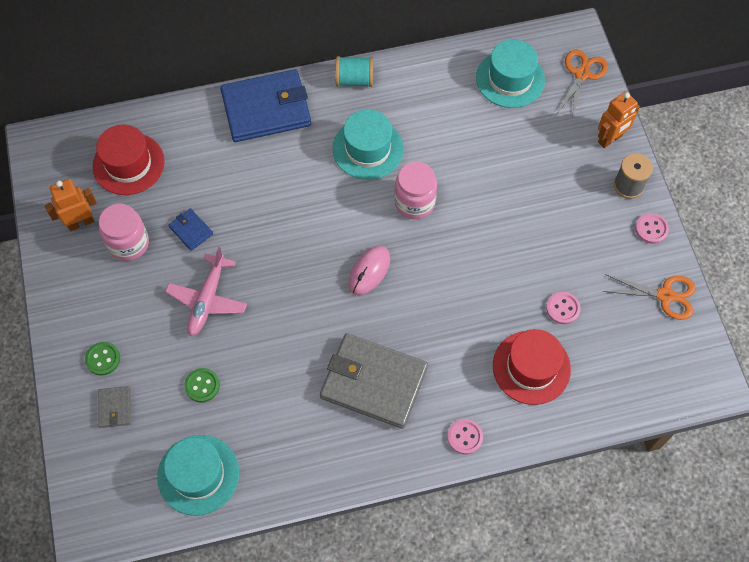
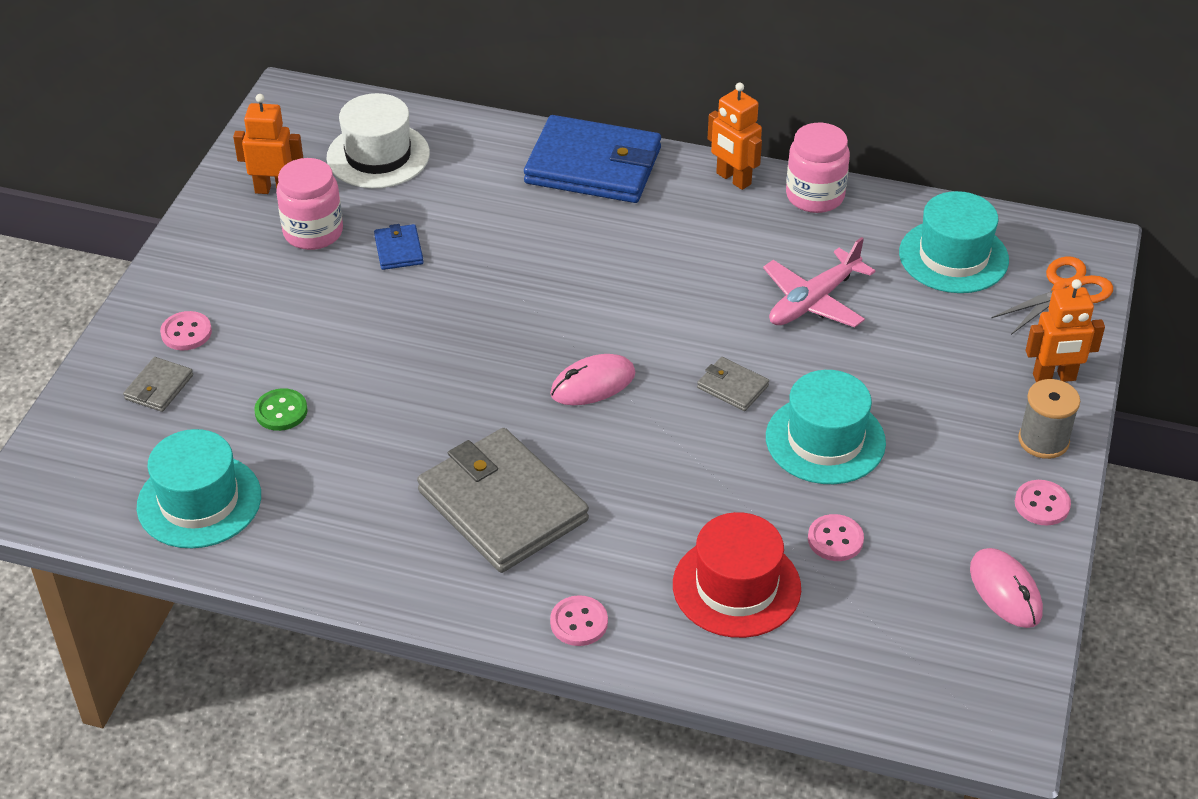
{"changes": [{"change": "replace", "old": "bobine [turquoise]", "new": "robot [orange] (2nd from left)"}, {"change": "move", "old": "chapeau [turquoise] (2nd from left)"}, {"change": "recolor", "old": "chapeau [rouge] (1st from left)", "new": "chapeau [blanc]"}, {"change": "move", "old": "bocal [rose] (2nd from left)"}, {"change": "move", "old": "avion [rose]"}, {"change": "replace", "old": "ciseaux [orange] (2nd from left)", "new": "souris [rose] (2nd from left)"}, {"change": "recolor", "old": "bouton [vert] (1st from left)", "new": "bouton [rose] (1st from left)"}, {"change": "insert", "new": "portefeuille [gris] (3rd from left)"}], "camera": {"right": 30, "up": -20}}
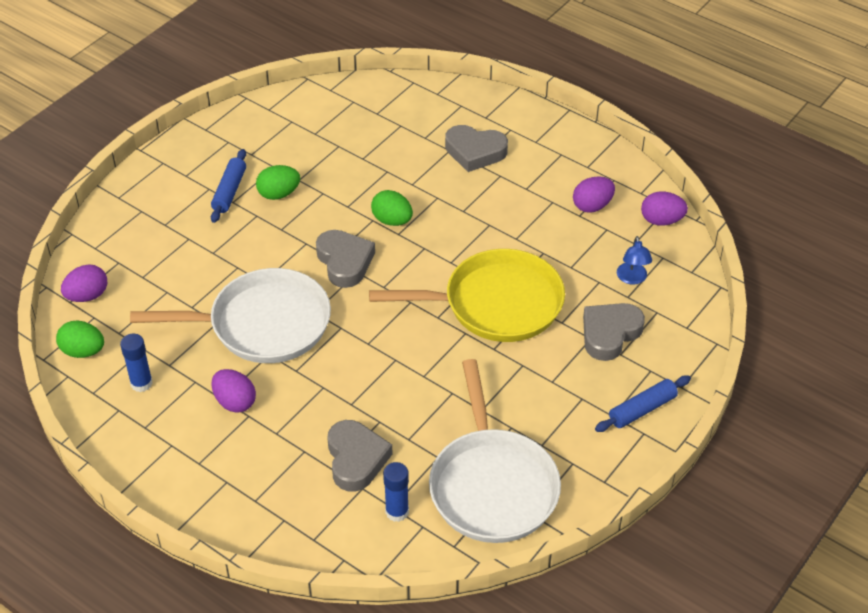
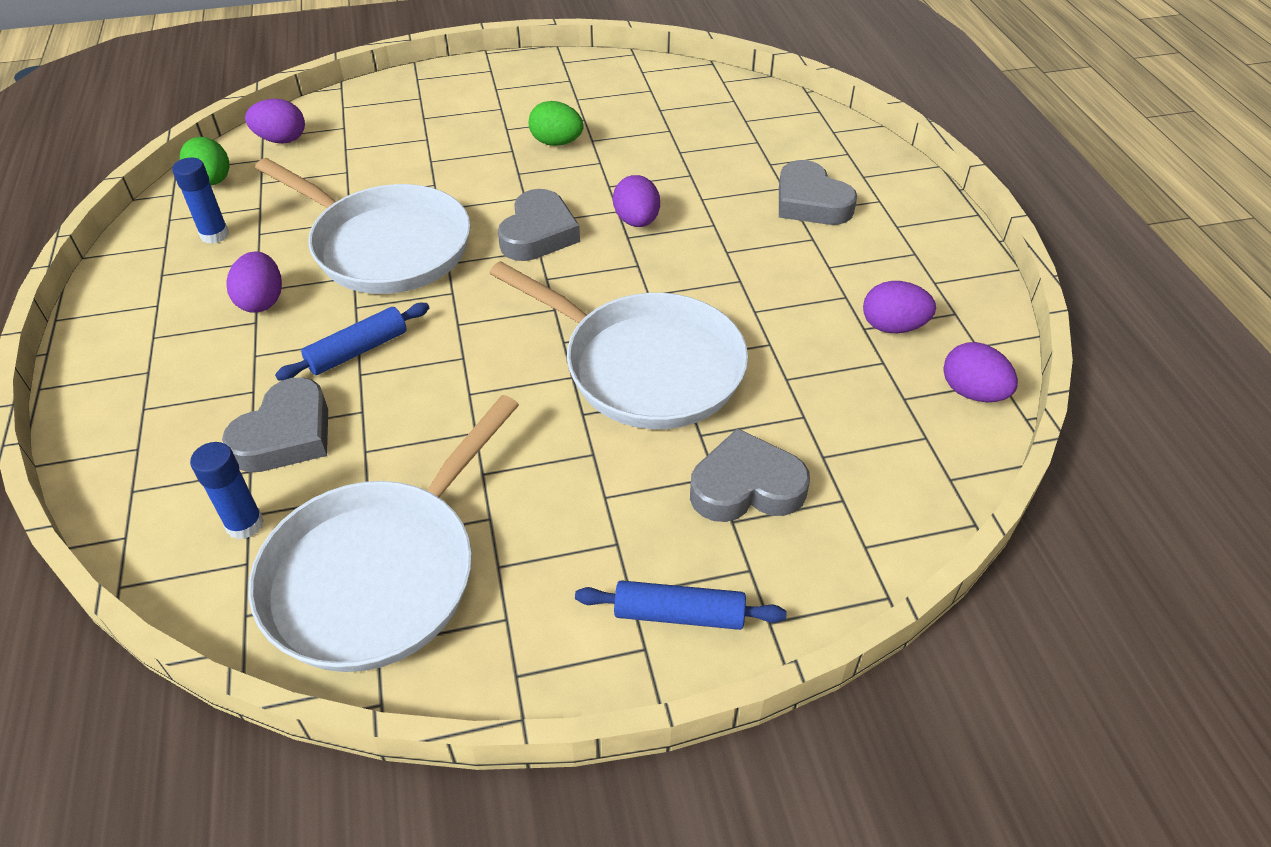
{"changes": [{"change": "move", "old": "rouleau à pâtisserie [bleu] (1st from left)"}, {"change": "recolor", "old": "œuf [vert] (3rd from left)", "new": "œuf [violet] (3rd from left)"}, {"change": "delete", "old": "lampe [bleu]"}, {"change": "recolor", "old": "poêle [jaune]", "new": "poêle [blanc] (3rd from left)"}], "camera": {"right": 40, "up": 0}}
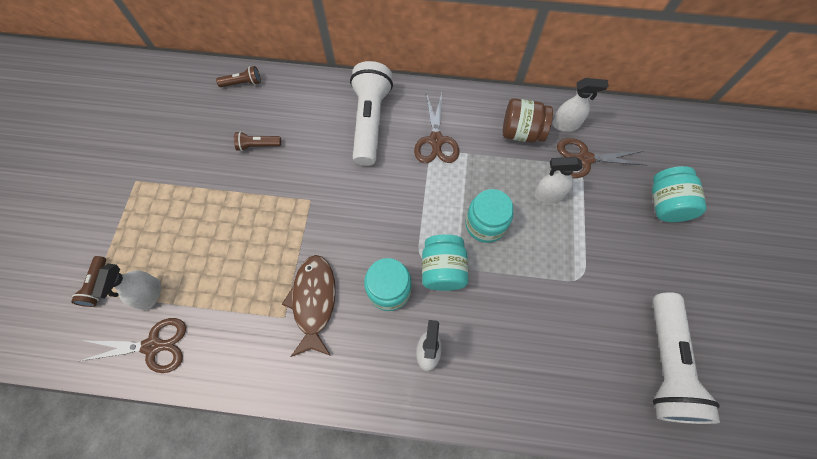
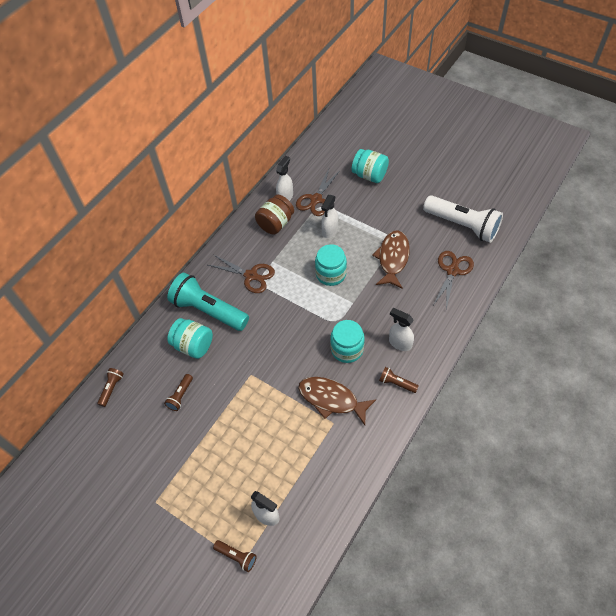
{"changes": [{"change": "recolor", "old": "lampe de poche [blanc] (1st from left)", "new": "lampe de poche [turquoise]"}, {"change": "move", "old": "bocal [turquoise] (2nd from left in the first image)", "new": "bocal [turquoise] (1st from left)"}, {"change": "move", "old": "ciseaux [marron] (1st from left in the first image)", "new": "ciseaux [marron] (3rd from left)"}, {"change": "insert", "new": "poisson [marron] (2nd from left)"}, {"change": "insert", "new": "lampe de poche [marron] (4th from left)"}], "camera": {"right": -60, "up": -10}}
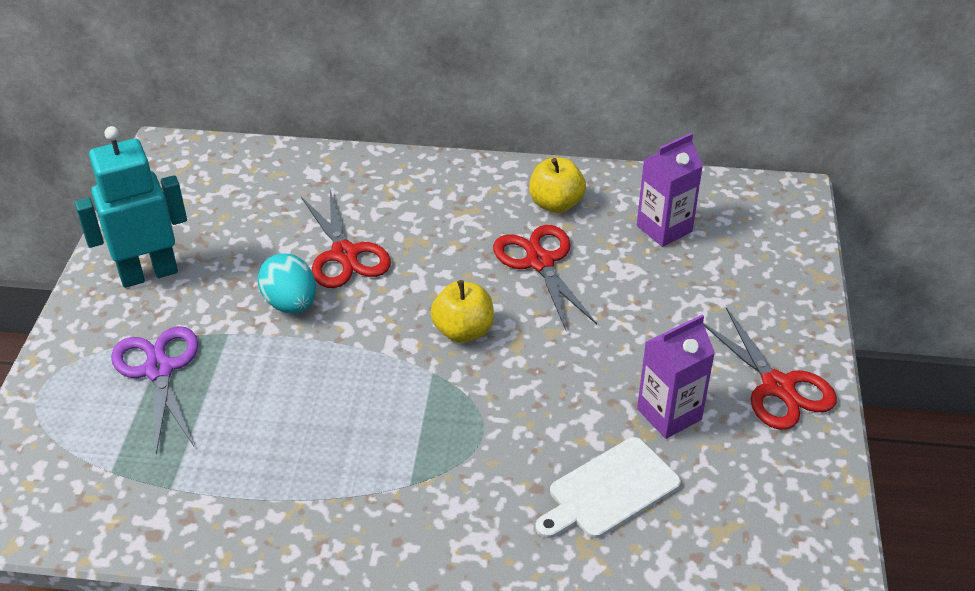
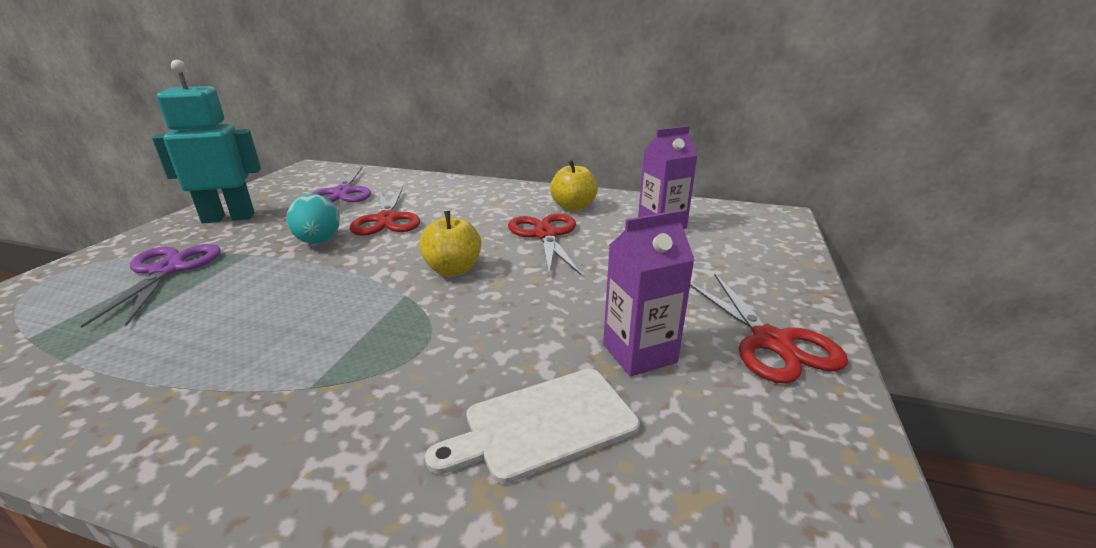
{"changes": [{"change": "insert", "new": "ciseaux [violet] (2nd from left)"}], "camera": {"right": 10, "up": -15}}
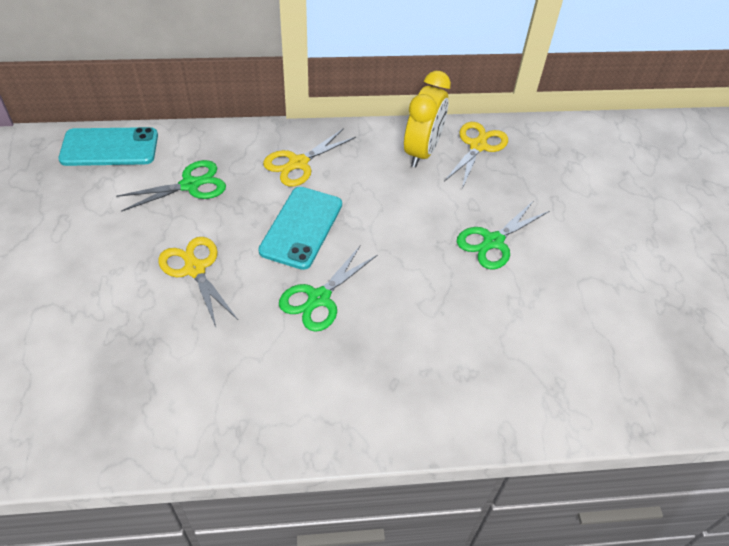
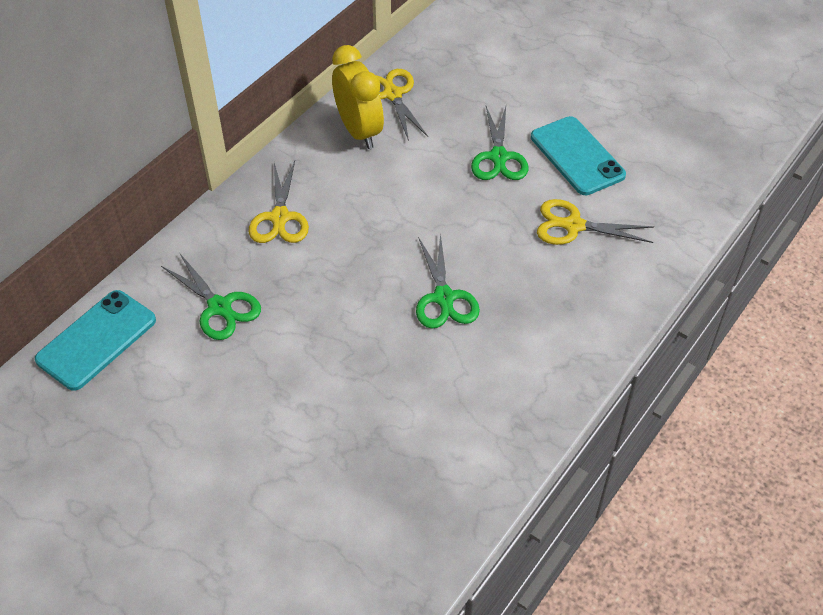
{"changes": [{"change": "rotate", "old": "ciseaux [vert] (1st from left)", "degrees": 120}, {"change": "move", "old": "téléphone [turquoise] (2nd from left)"}, {"change": "move", "old": "ciseaux [jaune] (1st from left in the first image)", "new": "ciseaux [jaune] (3rd from left)"}], "camera": {"right": -45, "up": 0}}
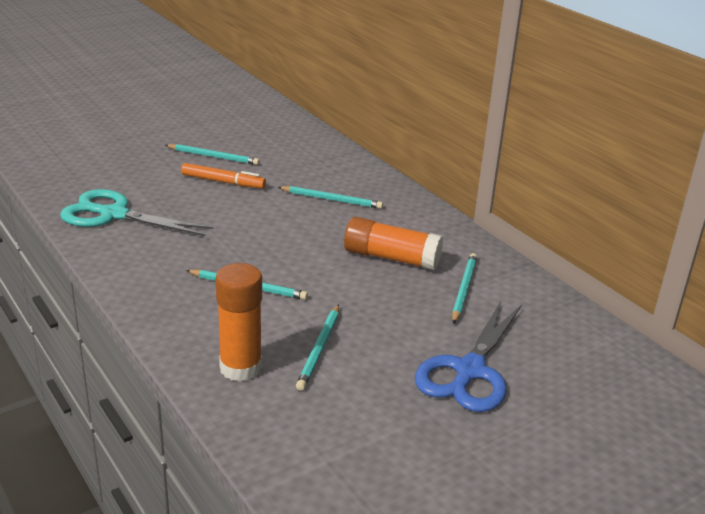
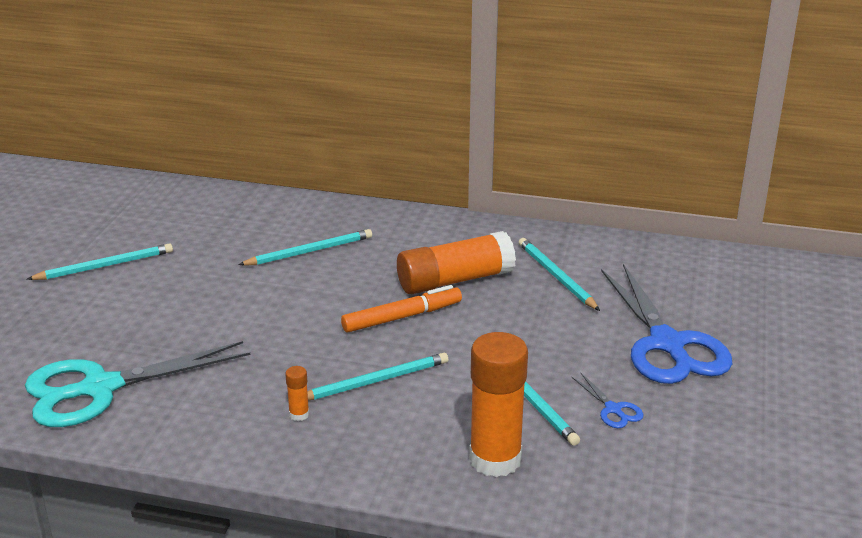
{"changes": [{"change": "move", "old": "feutre [orange]"}, {"change": "insert", "new": "bâton de colle [orange] (1st from left)"}, {"change": "insert", "new": "ciseaux [bleu] (1st from left)"}], "camera": {"right": -40, "up": 0}}
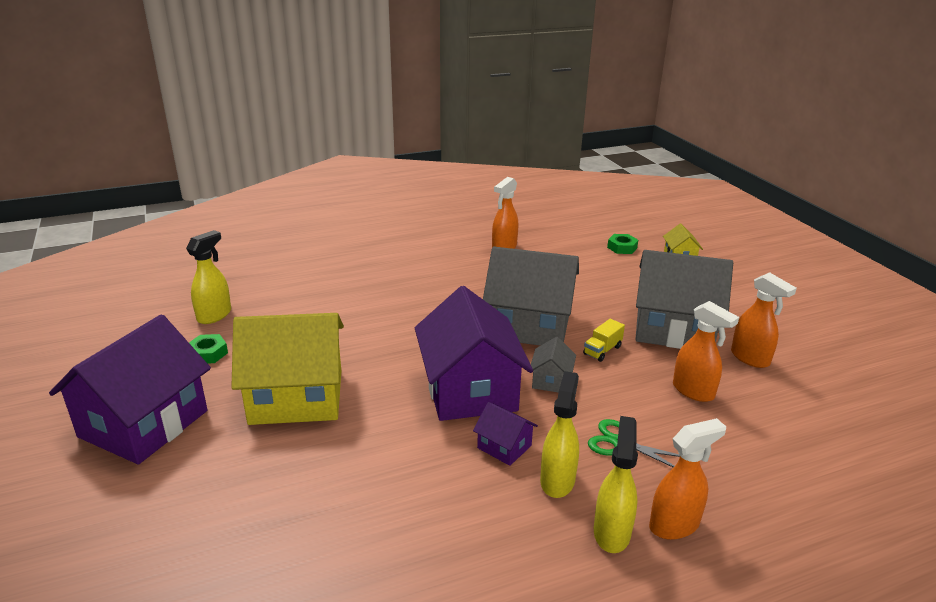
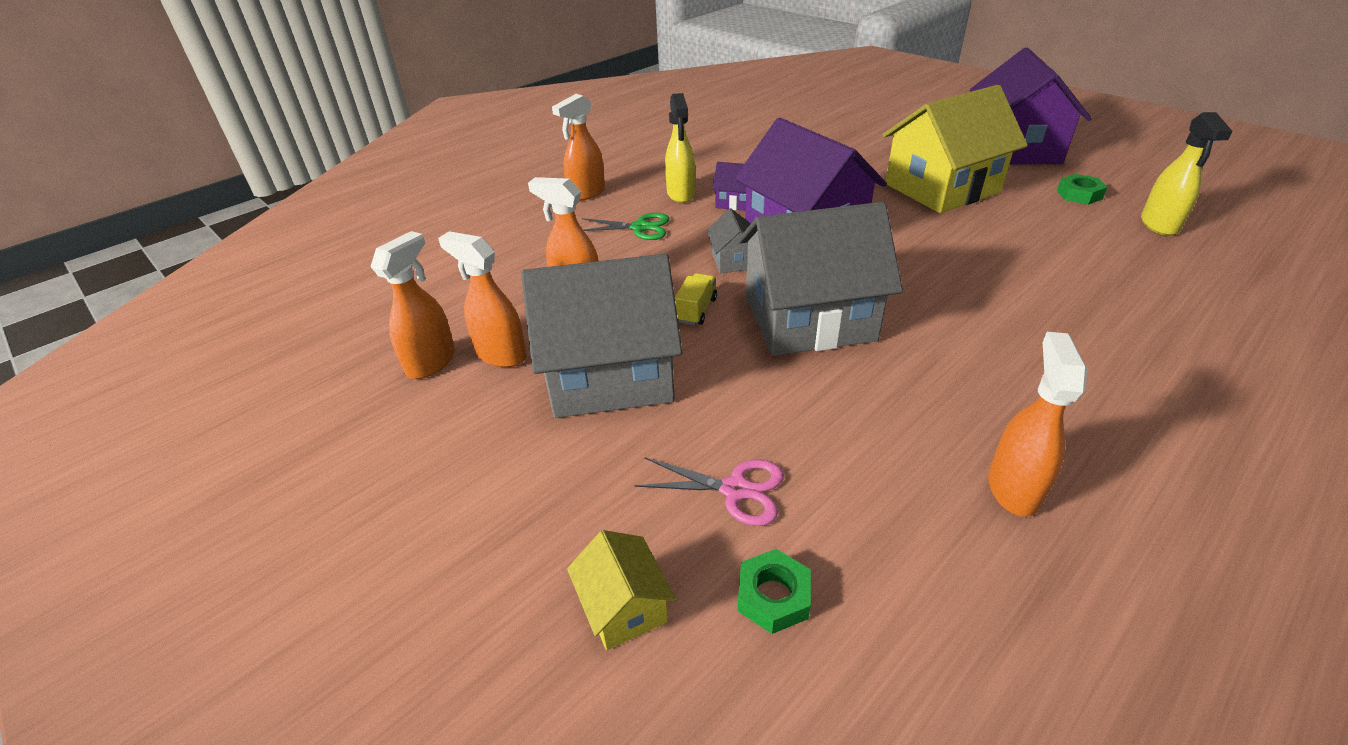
{"changes": [{"change": "delete", "old": "vaporisateur [jaune] (3rd from left)"}, {"change": "insert", "new": "vaporisateur [orange] (1st from left)"}, {"change": "insert", "new": "ciseaux [rose]"}], "camera": {"right": 160, "up": 10}}
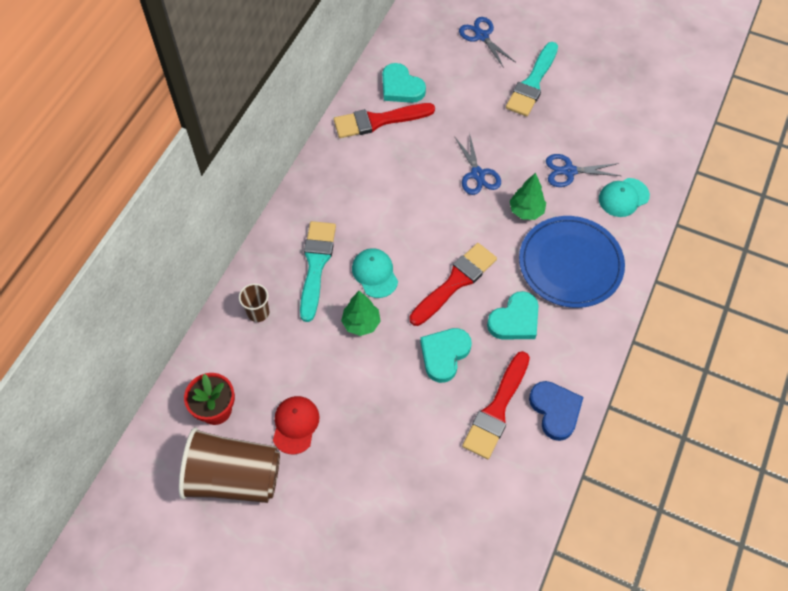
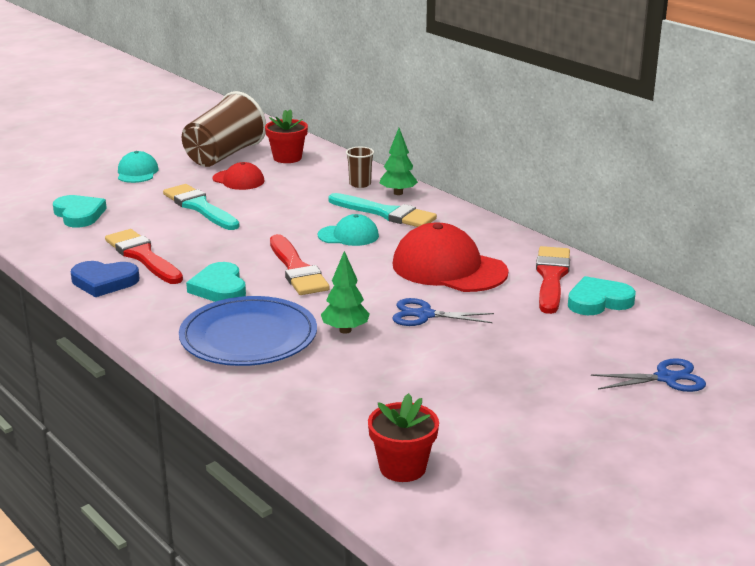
{"changes": [{"change": "move", "old": "pinceau [turquoise] (2nd from left in the first image)", "new": "pinceau [turquoise] (1st from left)"}, {"change": "delete", "old": "ciseaux [bleu] (3rd from left)"}, {"change": "move", "old": "casquette [turquoise] (2nd from left in the first image)", "new": "casquette [turquoise] (1st from left)"}, {"change": "move", "old": "arbre [vert] (1st from left in the first image)", "new": "arbre [vert] (2nd from left)"}, {"change": "move", "old": "cœur [turquoise] (2nd from left in the first image)", "new": "cœur [turquoise] (1st from left)"}, {"change": "insert", "new": "casquette [rouge] (2nd from left)"}, {"change": "insert", "new": "pot de fleurs [rouge] (2nd from left)"}], "camera": {"right": 115, "up": -35}}
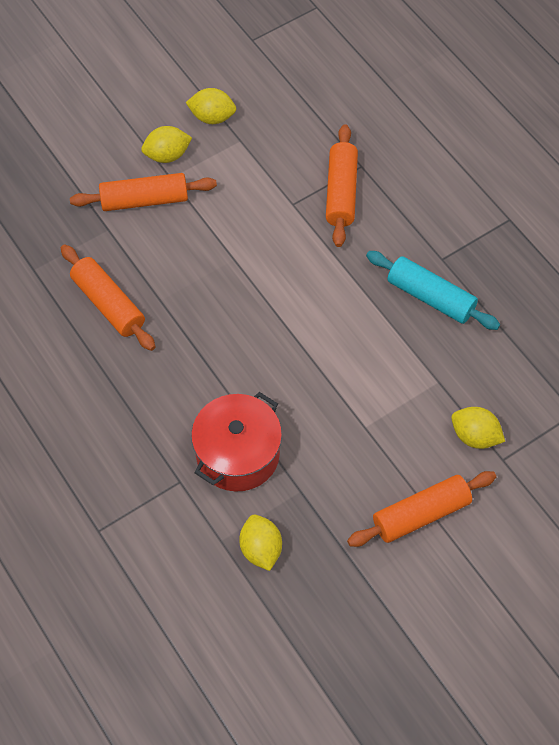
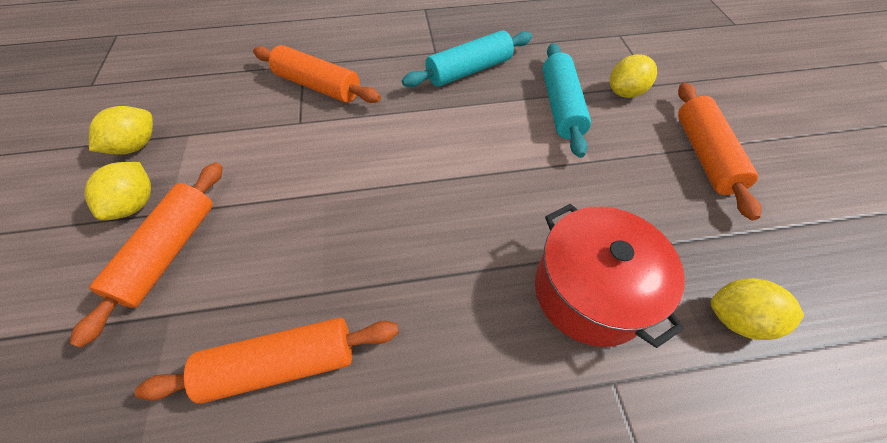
{"changes": [{"change": "insert", "new": "rouleau à pâtisserie [turquoise] (2nd from left)"}], "camera": {"right": -65, "up": -5}}
